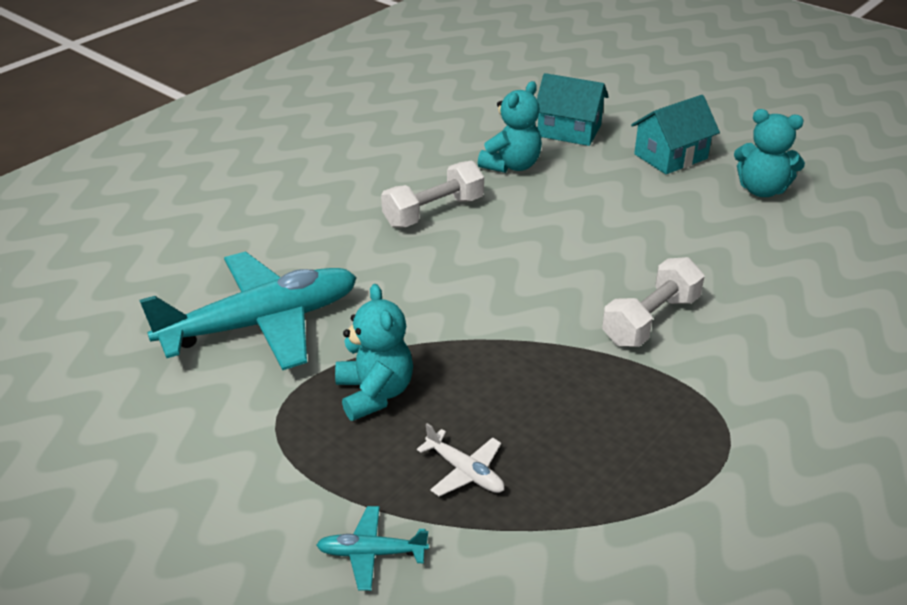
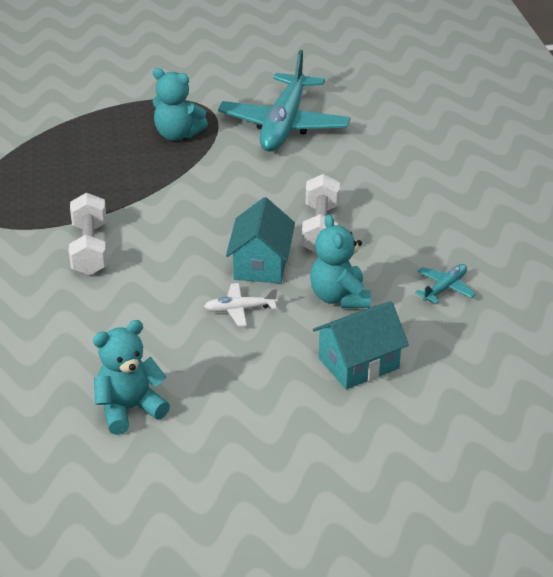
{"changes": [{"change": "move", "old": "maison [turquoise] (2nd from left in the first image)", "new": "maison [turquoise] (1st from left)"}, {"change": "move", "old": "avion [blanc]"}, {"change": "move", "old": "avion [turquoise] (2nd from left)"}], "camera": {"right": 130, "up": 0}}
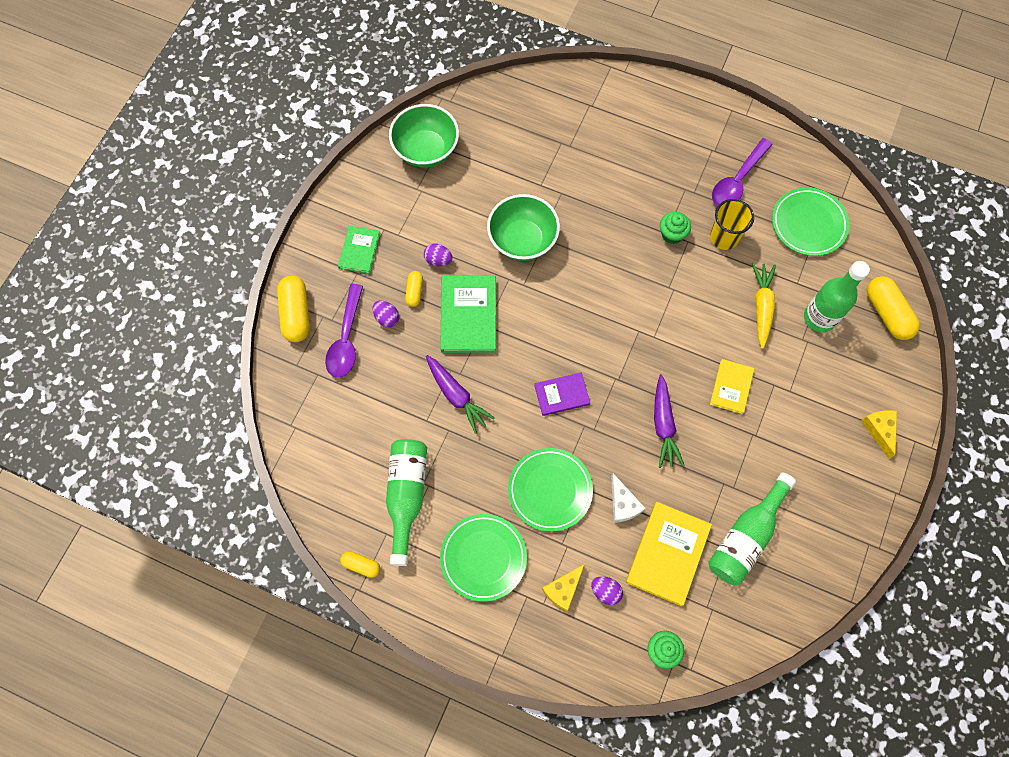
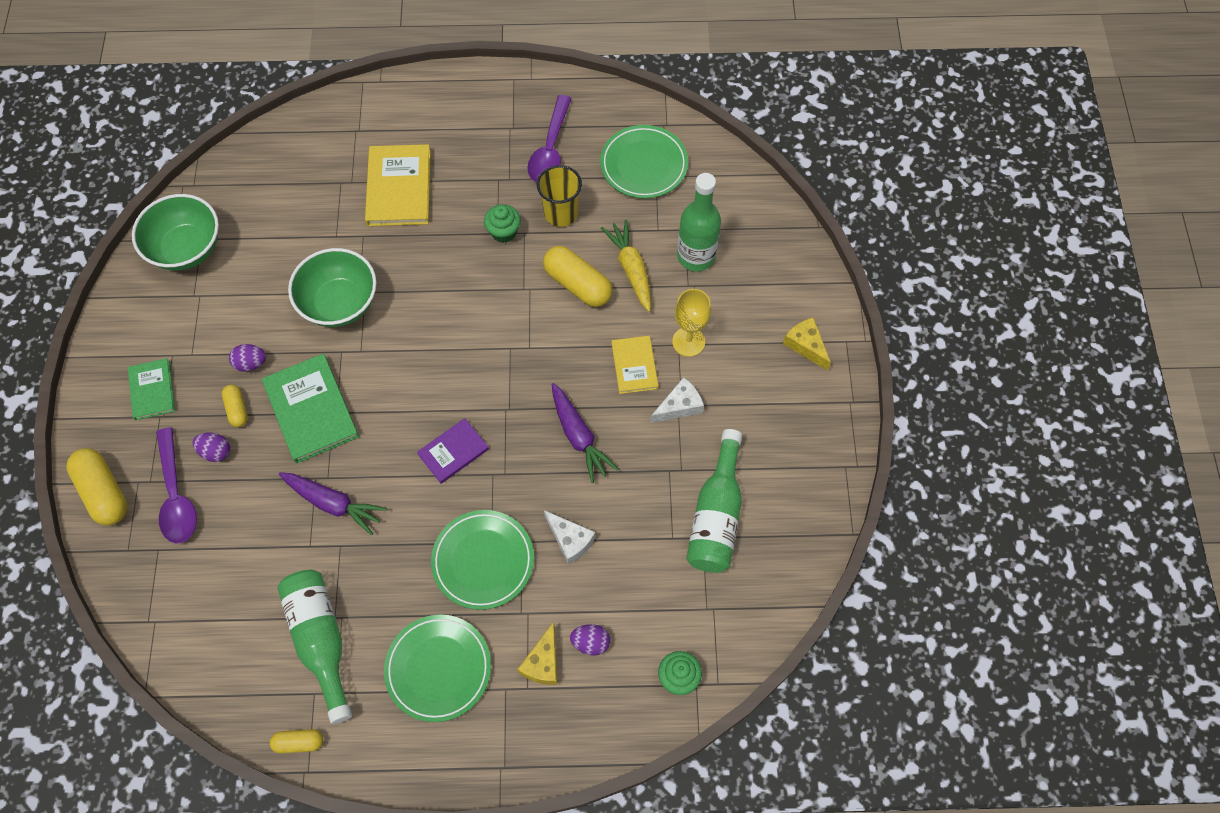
{"changes": [{"change": "move", "old": "gélule [jaune] (4th from left)"}, {"change": "move", "old": "livre [jaune] (1st from left)"}, {"change": "insert", "new": "verre à pied [jaune]"}, {"change": "insert", "new": "fromage [blanc] (2nd from left)"}], "camera": {"right": -25, "up": -5}}
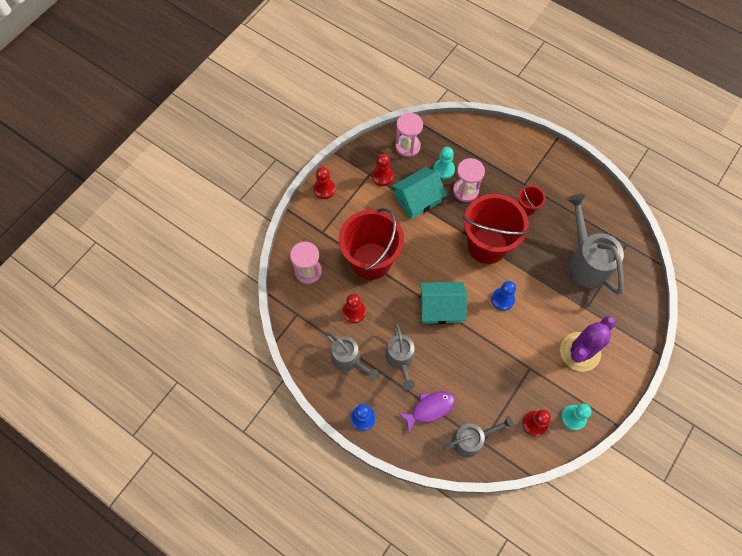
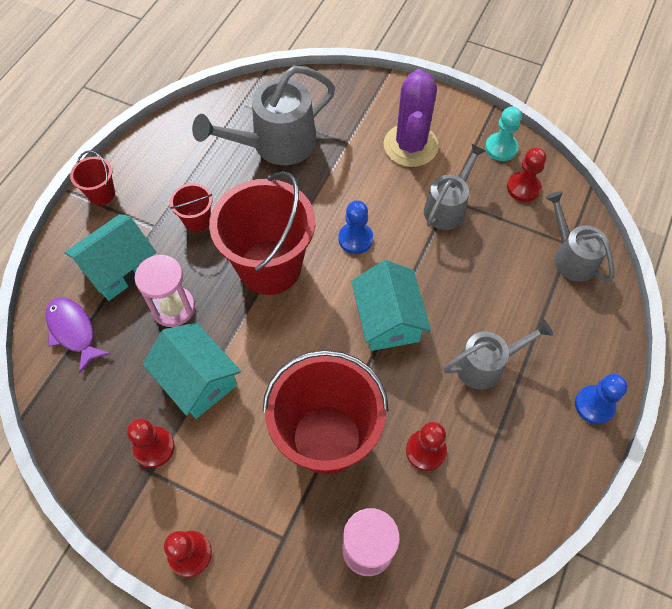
{"changes": [{"change": "delete", "old": "sablier [rose] (2nd from left)"}, {"change": "delete", "old": "pion [turquoise] (1st from left)"}, {"change": "rotate", "old": "cactus [violet]", "degrees": 60}, {"change": "move", "old": "arrosoir [gris] (1st from left in the first image)", "new": "arrosoir [gris] (2nd from left)"}, {"change": "move", "old": "poisson [violet]"}, {"change": "insert", "new": "seau [rouge] (1st from left)"}, {"change": "insert", "new": "maison [turquoise] (1st from left)"}], "camera": {"right": -100, "up": -5}}
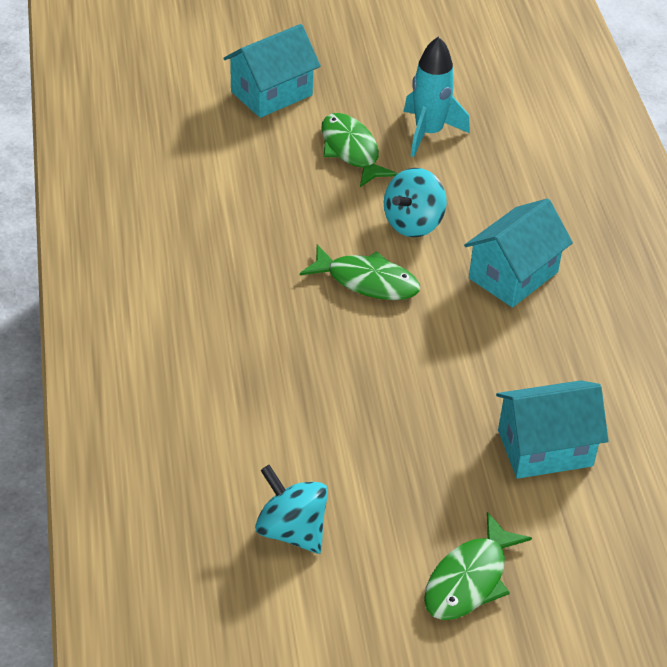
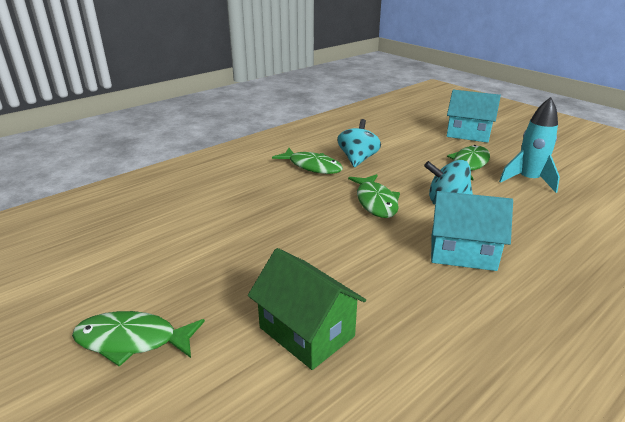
{"changes": [{"change": "recolor", "old": "maison [turquoise] (3rd from left)", "new": "maison [vert]"}, {"change": "move", "old": "toupie [turquoise] (1st from left)"}, {"change": "insert", "new": "poisson [vert] (2nd from left)"}], "camera": {"right": 60, "up": -15}}
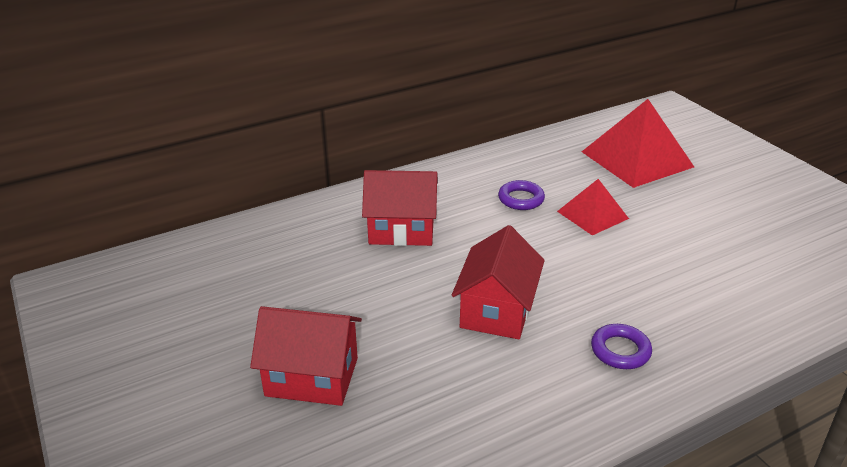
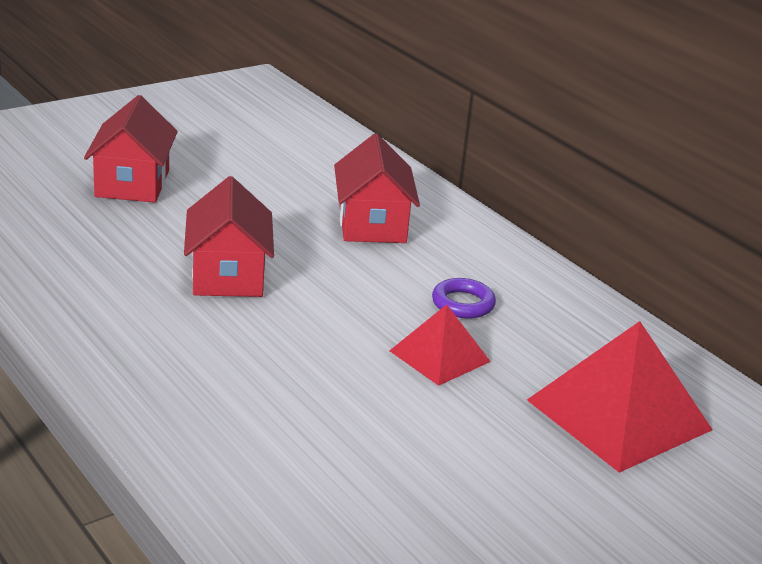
{"changes": [{"change": "rotate", "old": "maison [rouge] (3rd from left in the first image)", "degrees": 75}, {"change": "delete", "old": "anneau [violet] (2nd from left)"}], "camera": {"right": 80, "up": -5}}
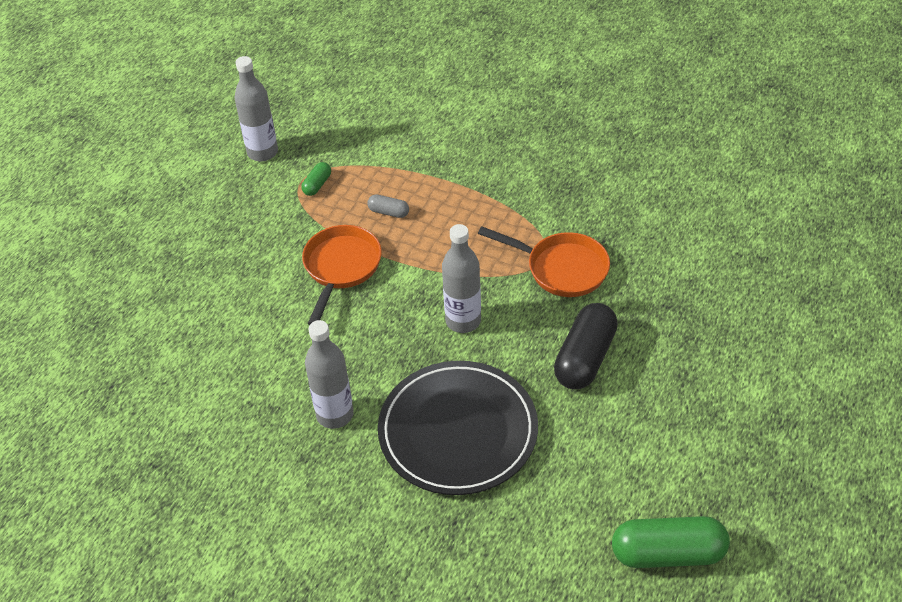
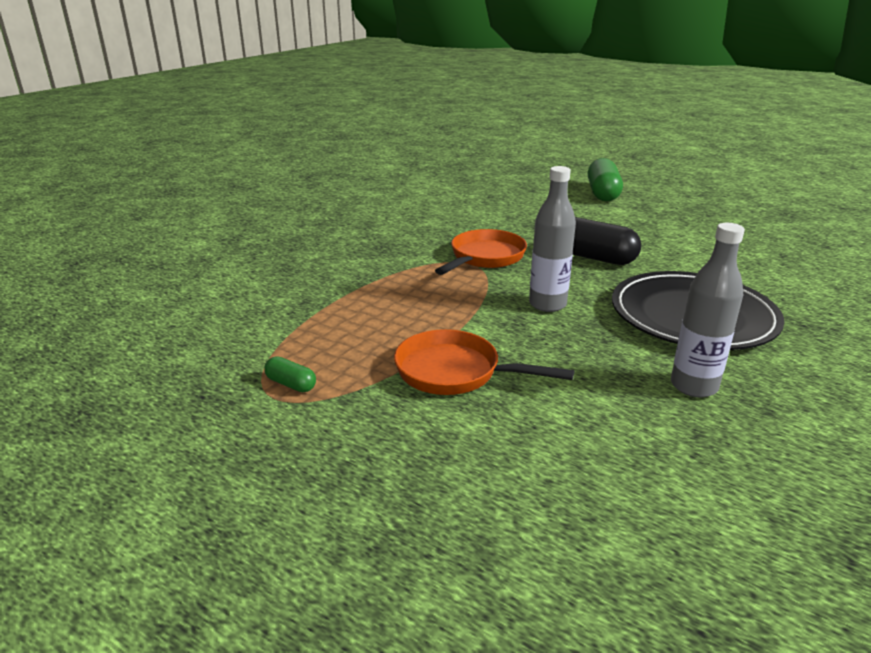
{"changes": [{"change": "delete", "old": "bouteille [gris] (1st from left)"}, {"change": "delete", "old": "gélule [gris]"}, {"change": "move", "old": "gélule [vert] (2nd from left)"}], "camera": {"right": -85, "up": -20}}
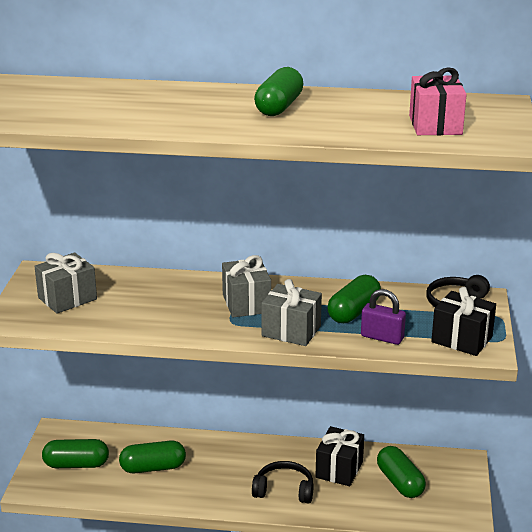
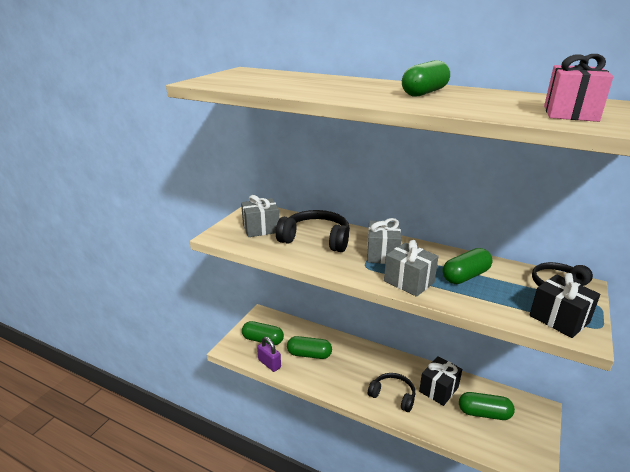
{"changes": [{"change": "move", "old": "cadenas [violet]"}, {"change": "rotate", "old": "gélule [vert] (5th from left)", "degrees": -75}, {"change": "insert", "new": "casque audio [noir] (1st from left)"}], "camera": {"right": 20, "up": 0}}
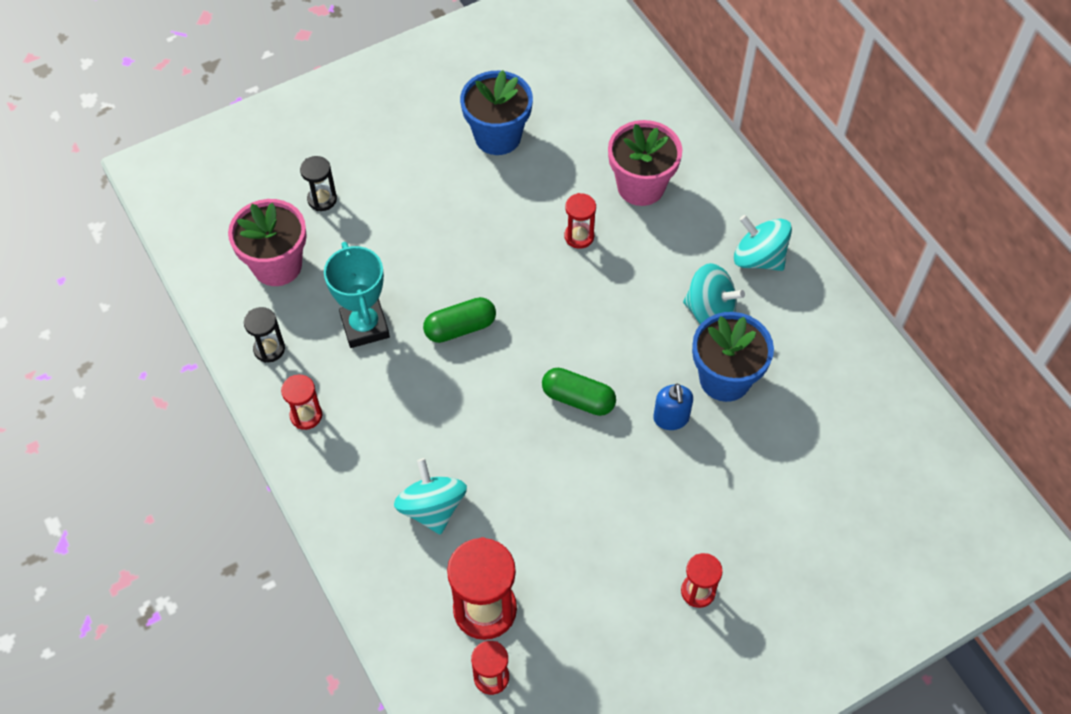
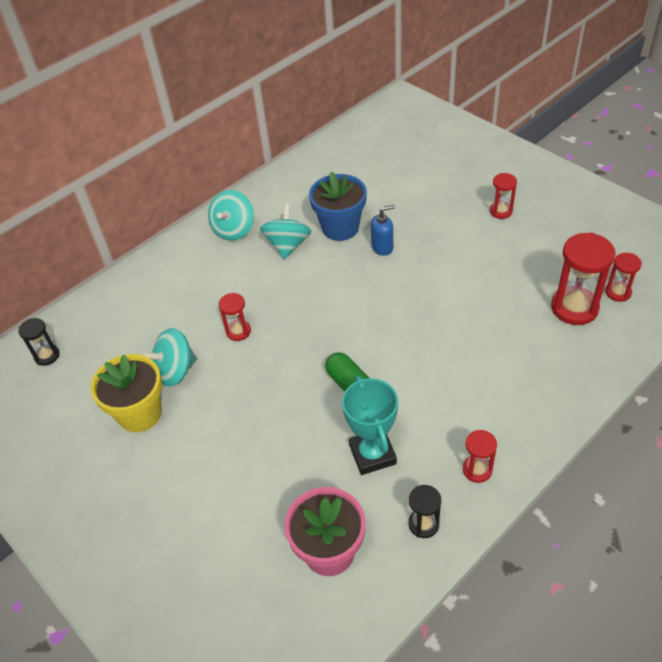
{"changes": [{"change": "recolor", "old": "pot de fleurs [bleu] (1st from left)", "new": "pot de fleurs [jaune]"}, {"change": "delete", "old": "pot de fleurs [rose] (2nd from left)"}, {"change": "move", "old": "sablier [noir] (2nd from left in the first image)", "new": "sablier [noir] (1st from left)"}, {"change": "rotate", "old": "trophée [turquoise]", "degrees": -75}, {"change": "delete", "old": "gélule [vert] (2nd from left)"}, {"change": "move", "old": "toupie [turquoise] (1st from left)"}], "camera": {"right": -100, "up": -10}}
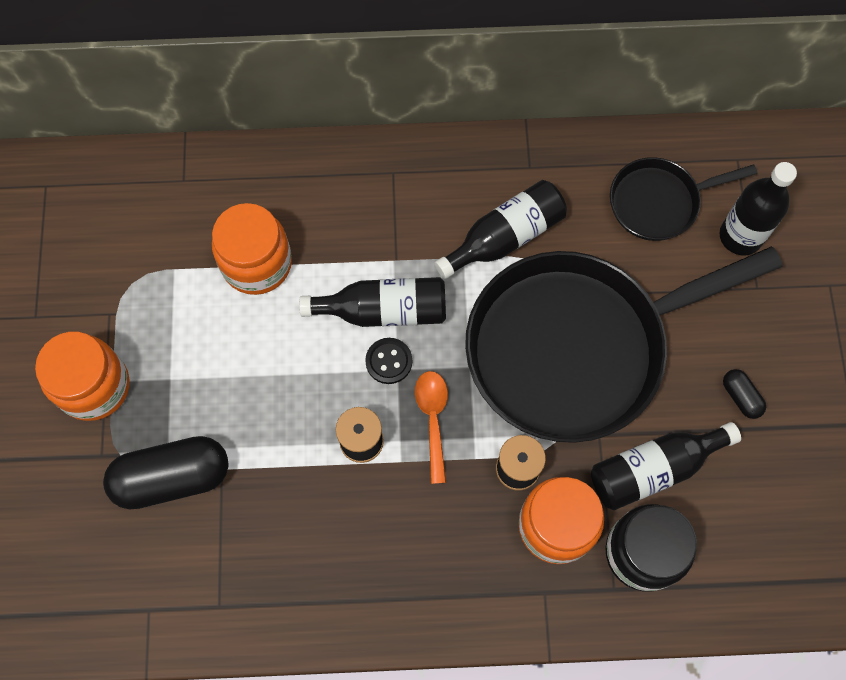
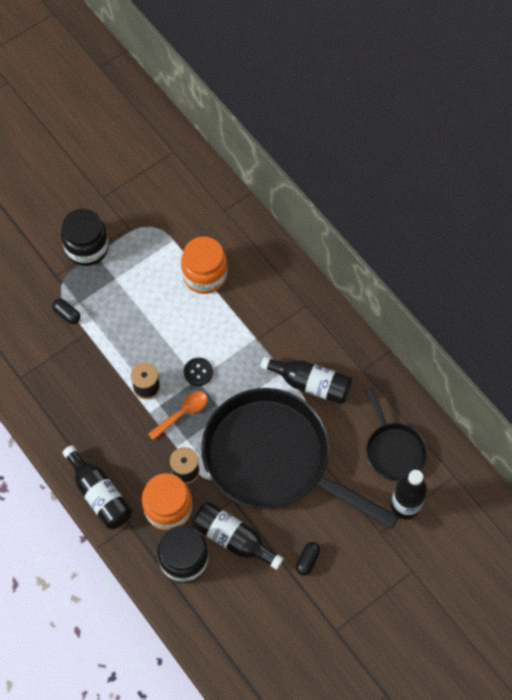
{"changes": [{"change": "rotate", "old": "poêle [noir] (2nd from left)", "degrees": -150}, {"change": "move", "old": "bouteille [noir] (1st from left)"}, {"change": "recolor", "old": "bocal [orange] (1st from left)", "new": "bocal [noir] (1st from left)"}, {"change": "resize", "old": "gélule [noir] (1st from left)", "factor": 0.46}], "camera": {"right": 55, "up": -5}}
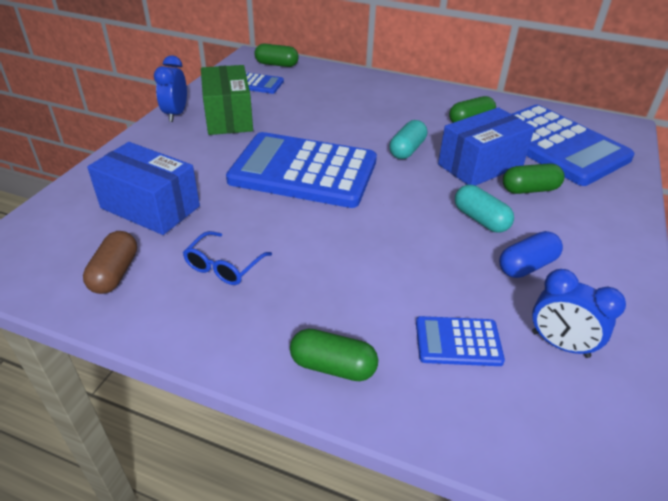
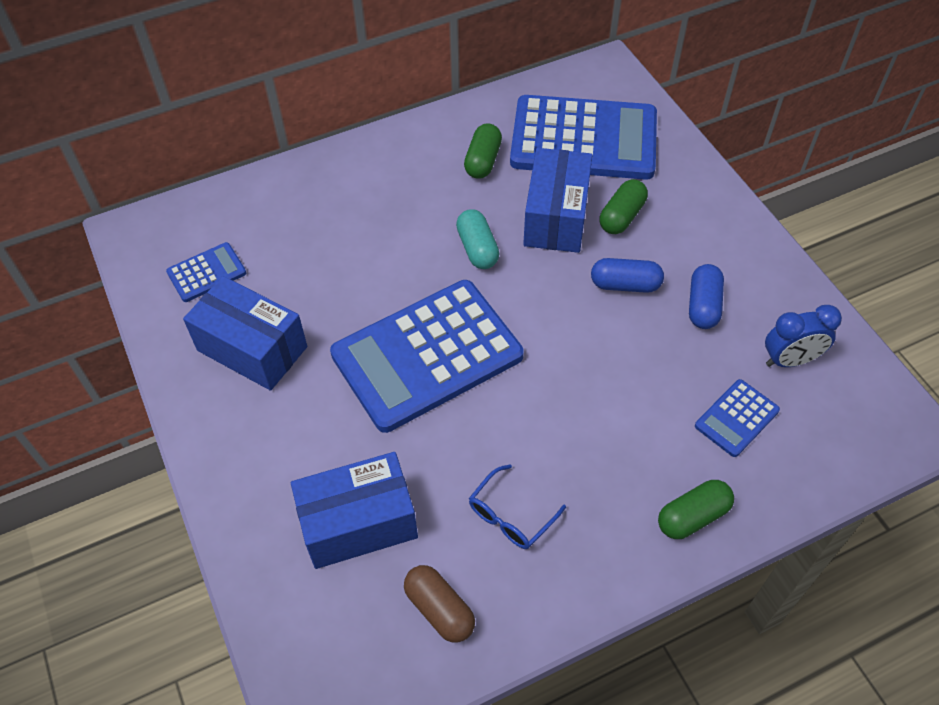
{"changes": [{"change": "delete", "old": "gélule [vert] (1st from left)"}, {"change": "delete", "old": "réveil [bleu] (1st from left)"}, {"change": "recolor", "old": "boîte [vert]", "new": "boîte [bleu] (1st from left)"}, {"change": "recolor", "old": "gélule [turquoise] (2nd from left)", "new": "gélule [bleu] (1st from left)"}, {"change": "rotate", "old": "lunettes [bleu]", "degrees": 60}], "camera": {"right": -45, "up": 15}}
